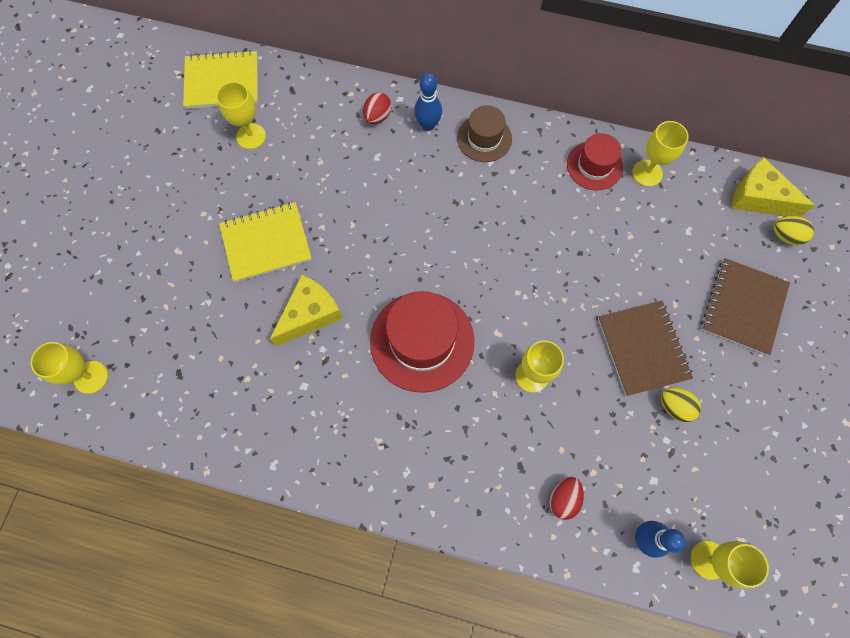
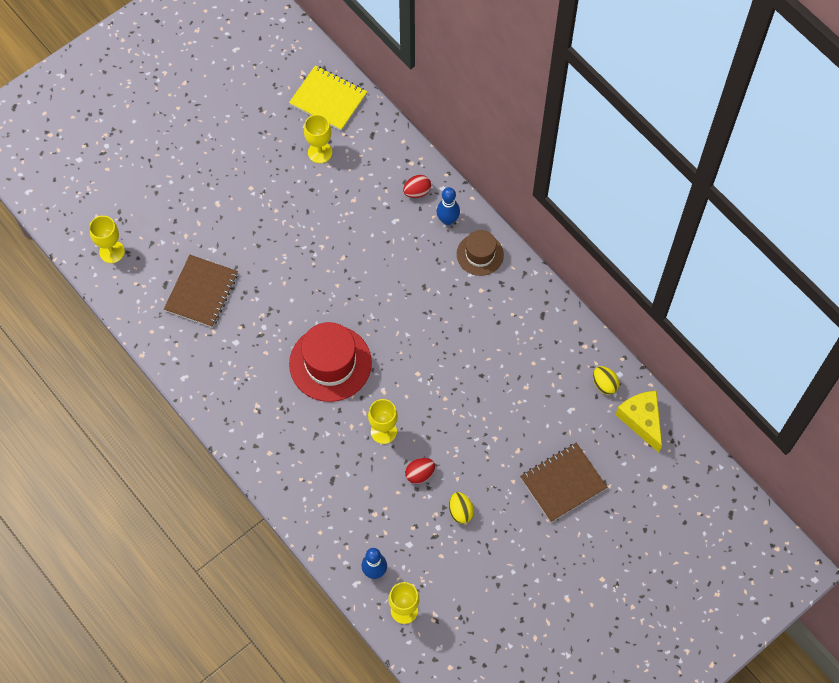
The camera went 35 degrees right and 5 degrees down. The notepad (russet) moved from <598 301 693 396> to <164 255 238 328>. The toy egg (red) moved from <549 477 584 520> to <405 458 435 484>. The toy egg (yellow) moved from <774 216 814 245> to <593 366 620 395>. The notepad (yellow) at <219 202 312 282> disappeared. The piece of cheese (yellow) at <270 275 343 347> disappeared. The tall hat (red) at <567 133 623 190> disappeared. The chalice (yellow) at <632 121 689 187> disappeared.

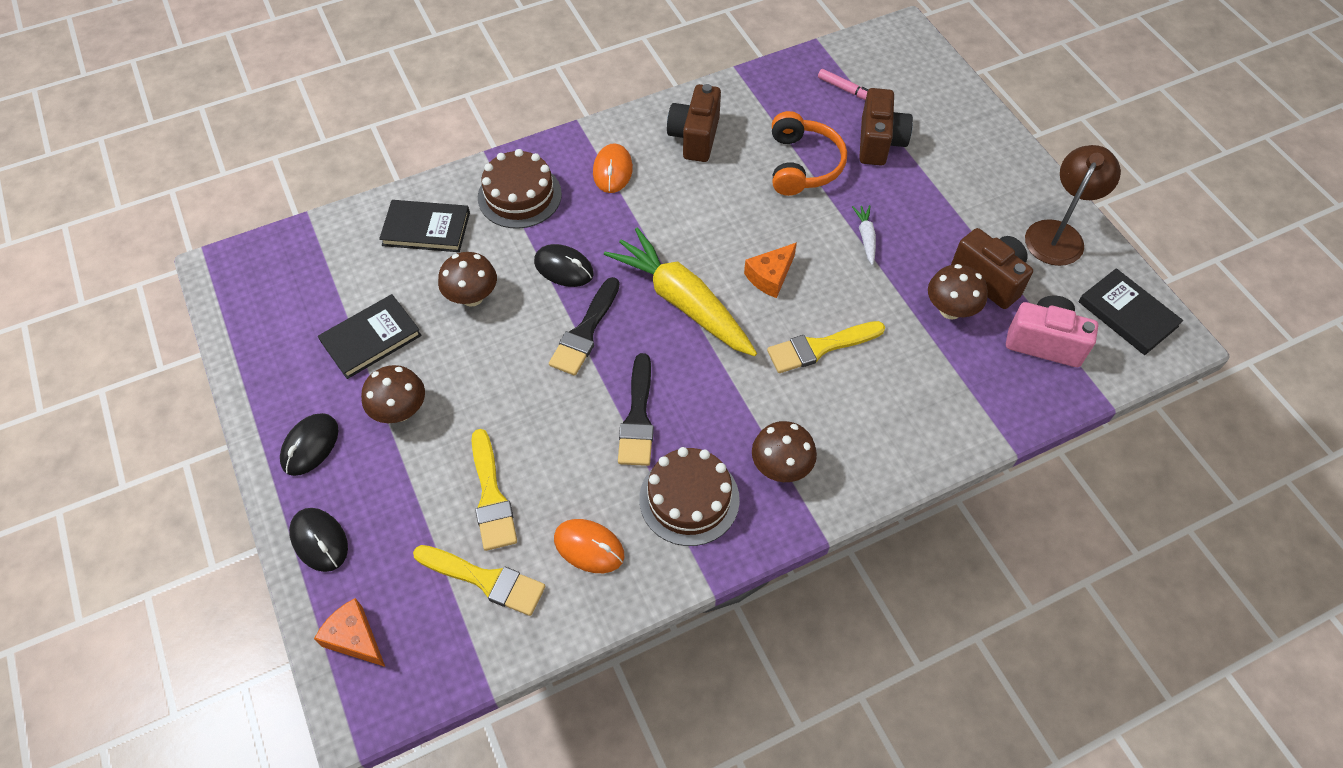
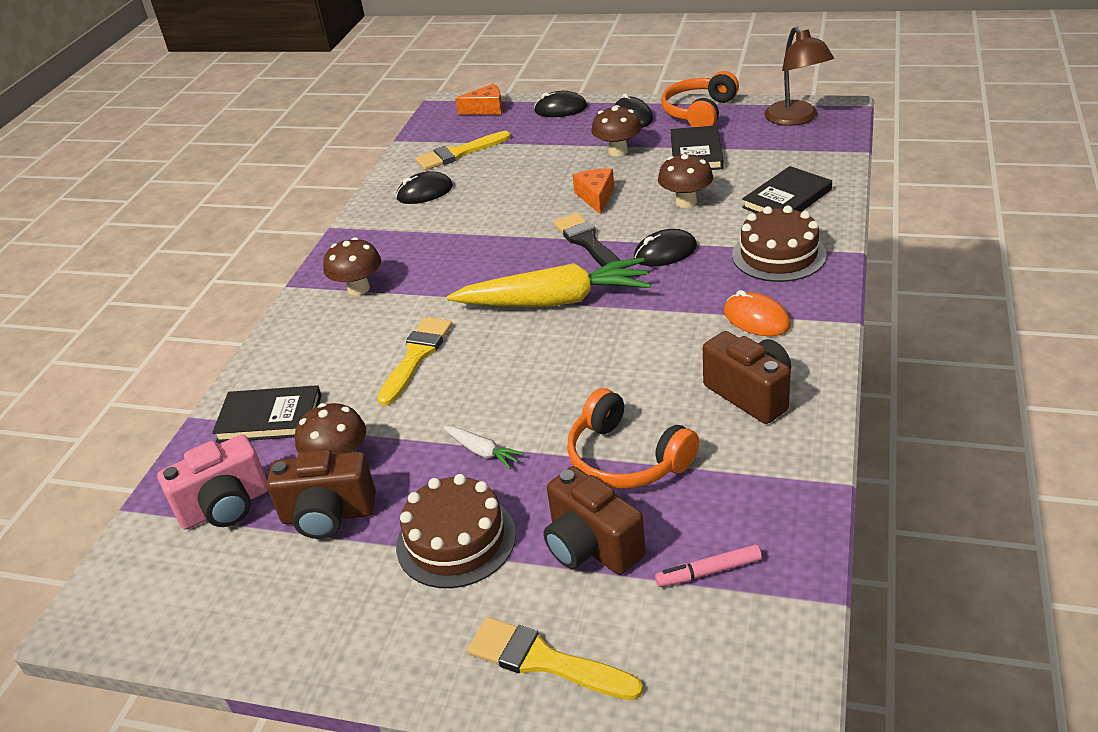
The camera went 135 degrees right and 20 degrees down. The book (black) moved from <1078 268 1183 355> to <212 385 322 443>. The PC mouse (bright orange) at <554 519 625 573> became the PC mouse (black) at <396 171 453 204>. The gateau (russet) moved from <639 447 740 546> to <396 474 516 588>. The paintbrush (yellow) moved from <472 429 517 551> to <467 617 643 700>. The piece of cheese (bright orange) moved from <744 242 797 298> to <573 169 614 214>. The over-ear headphones (bright orange) at <661 71 739 127> appeared. The lamp (russet) moved from <1025 145 1121 266> to <764 27 834 126>. The paintbrush (black) at <618 353 654 466> disappeared.

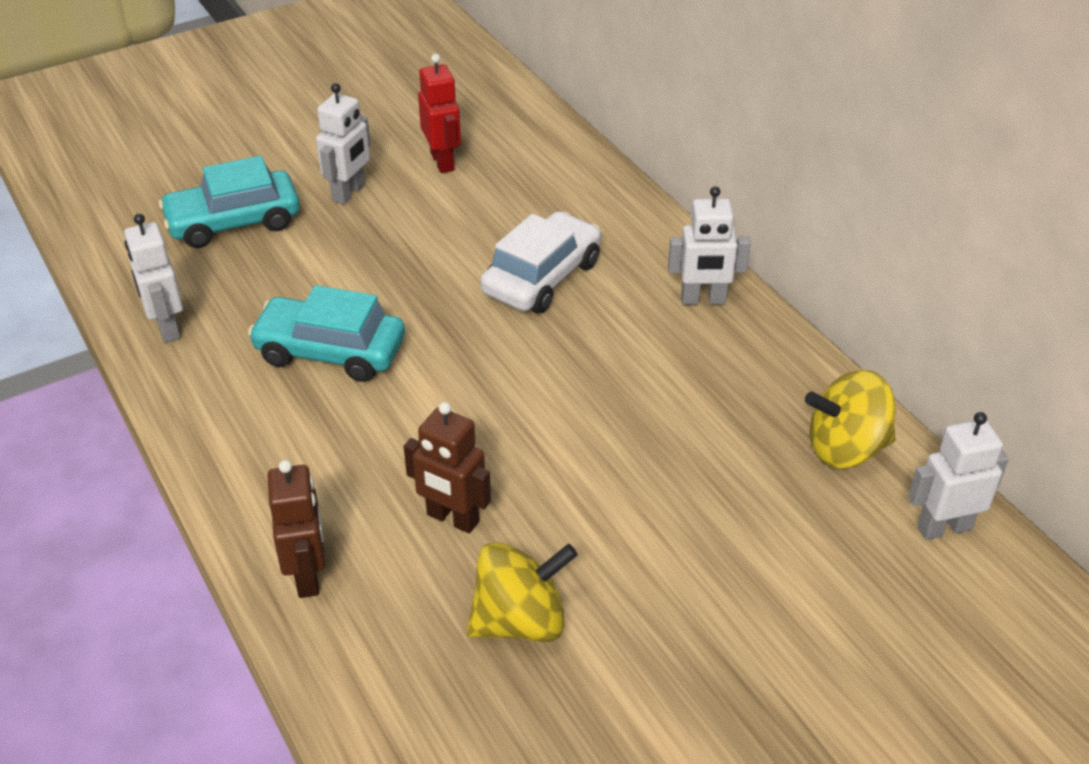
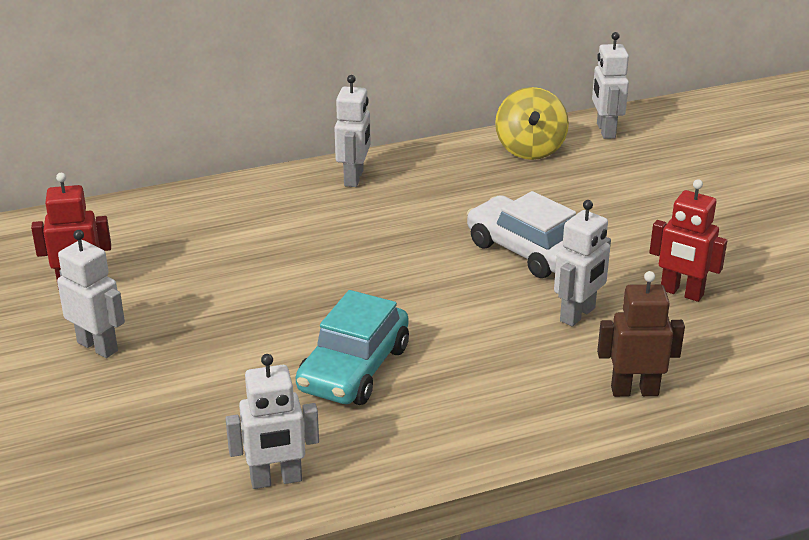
The camera went 80 degrees left and 10 degrees down. The toy car (snow-white) moved from <480 211 601 313> to <467 191 576 278>. The toy robot (russet) at <404 402 491 534> became the toy robot (snow-white) at <554 200 611 327>. The spinning top (yellow) at <467 542 578 642> was replaced by the toy robot (red) at <649 179 727 302>. The toy car (turquoise) at <159 156 300 248> disappeared.

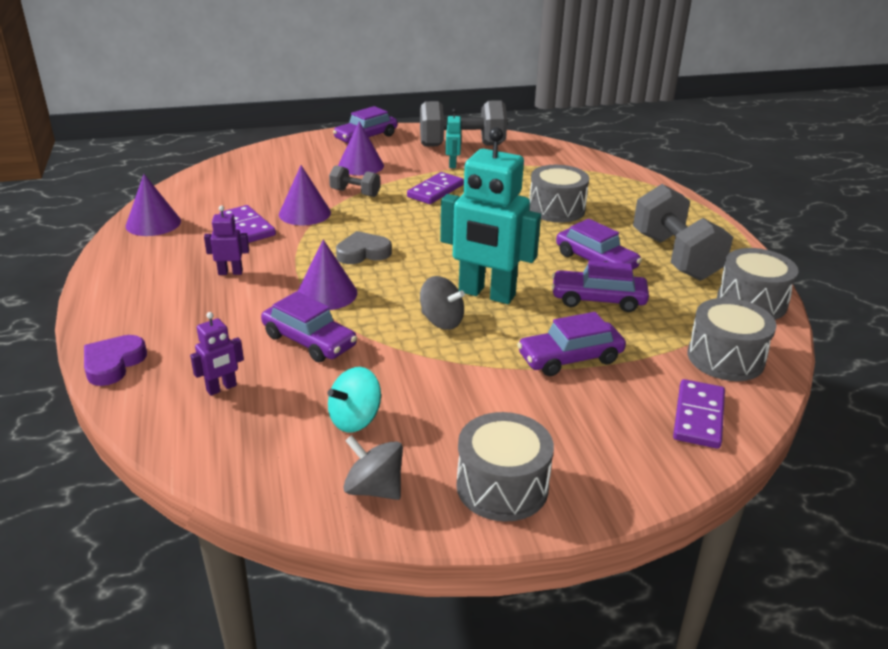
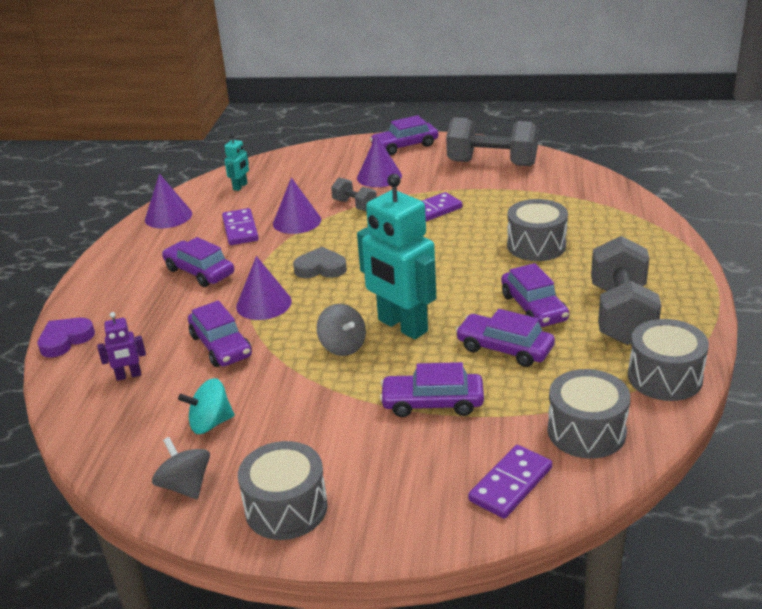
The camera went 25 degrees right and 0 degrees up. The toy robot (royal purple) at <204 206 249 275> was replaced by the toy car (royal purple) at <162 237 234 287>. The toy robot (turquoise) moved from <446 109 462 168> to <224 134 249 191>.

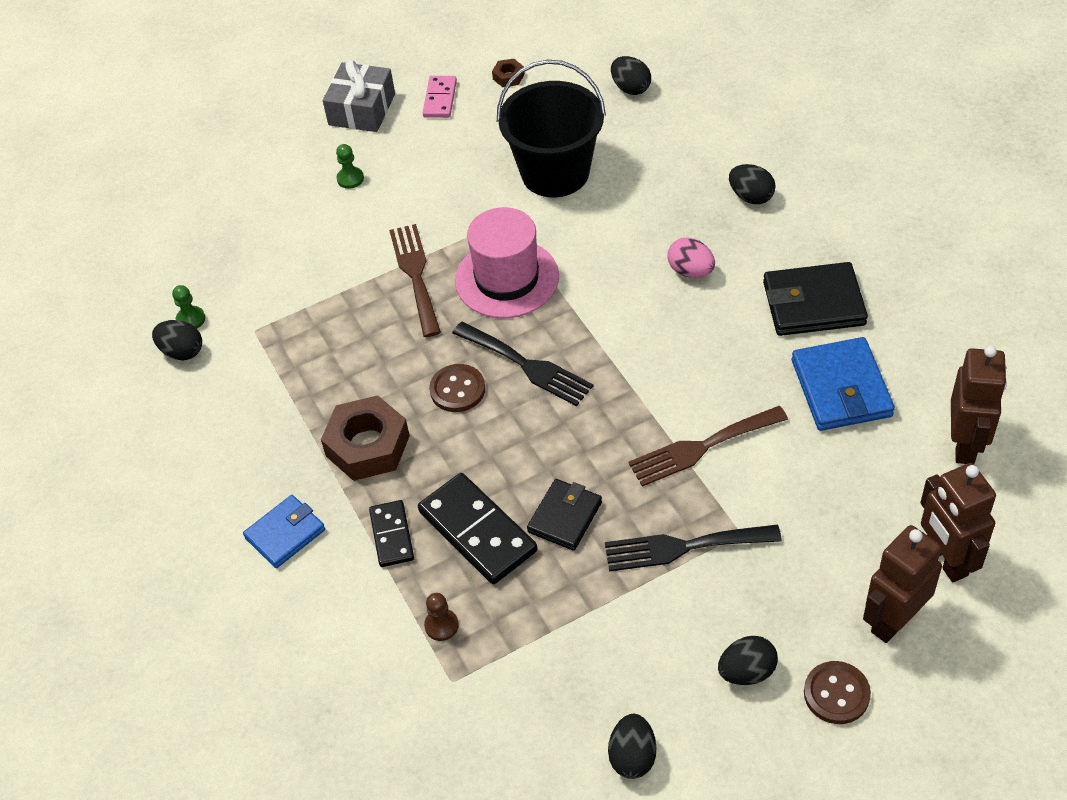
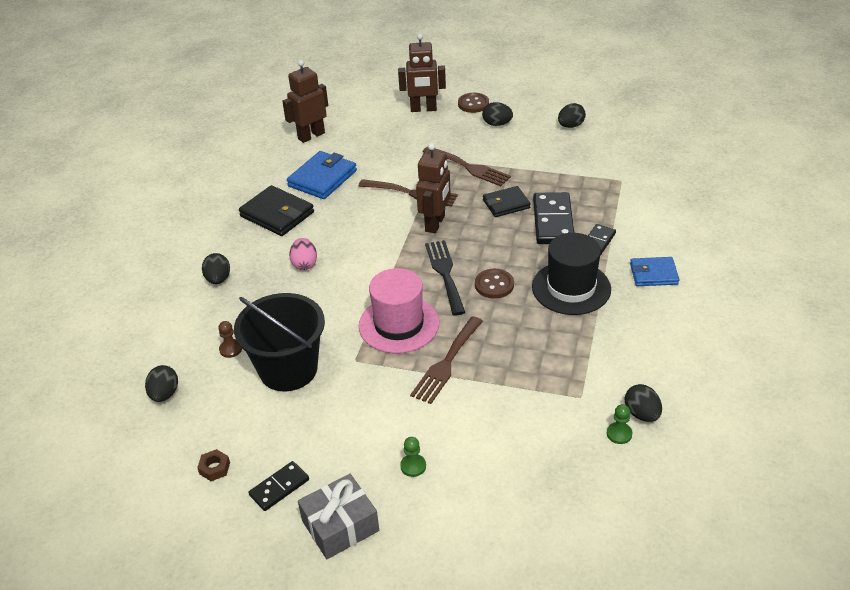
The camera went 140 degrees left and 10 degrees down. The pawn (russet) moved from <424 593 459 641> to <218 321 242 358>. The domino (rose-pink) at <423 76 457 118> became the domino (black) at <249 461 309 511>. The toy robot (russet) moved from <920 463 996 582> to <416 143 451 233>. The table fork (black) at <605 525 782 572> became the table fork (russet) at <423 147 511 186>. The nut (russet) at <321 395 410 481> was replaced by the tall hat (black) at <532 233 611 315>.

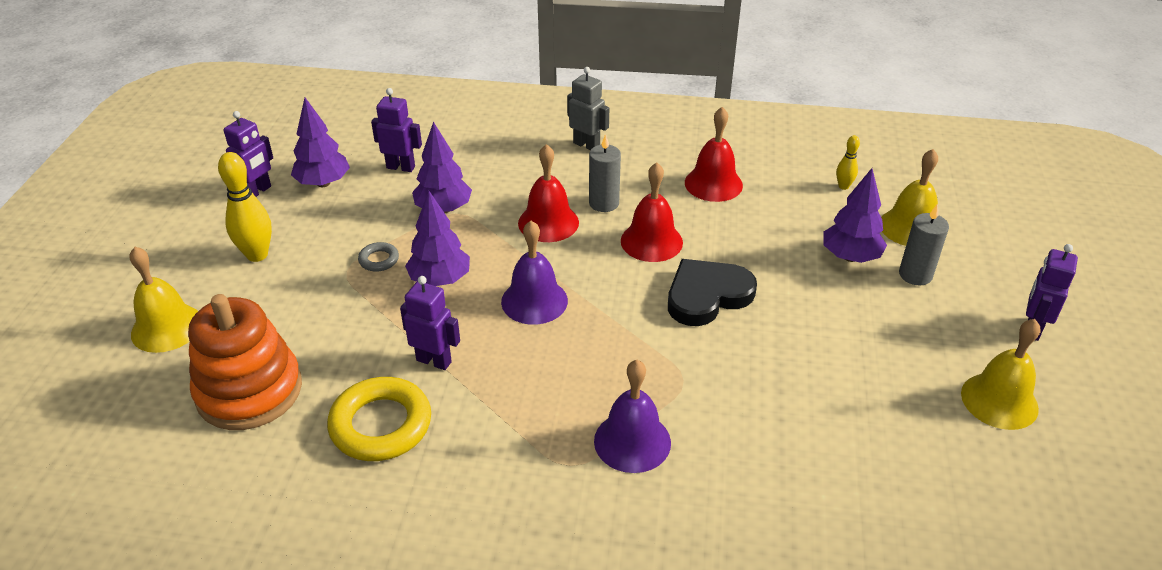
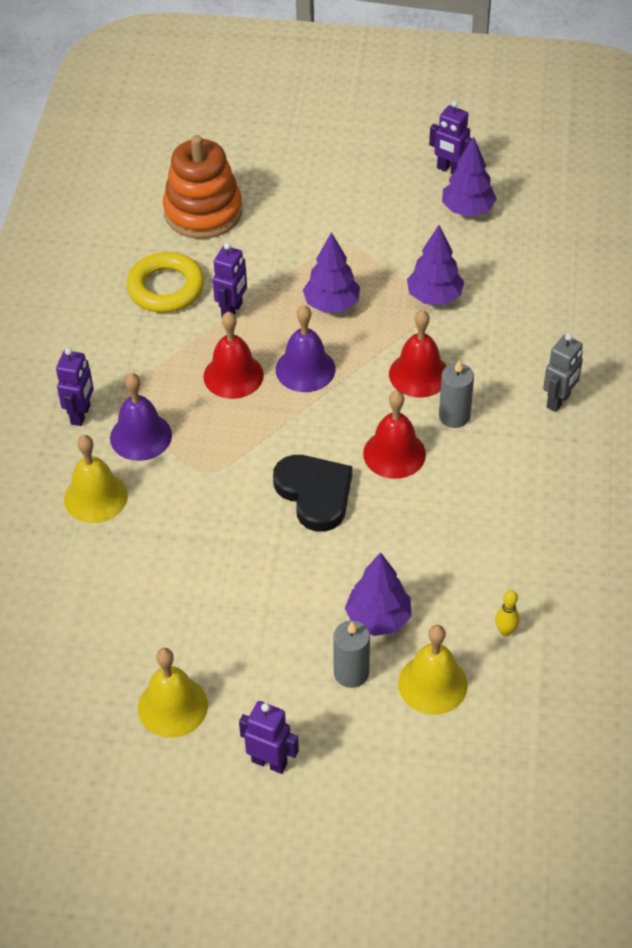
The camera went 90 degrees right and 10 degrees up. The toy robot (royal purple) moved from <371 88 422 172> to <56 348 94 426>. The hand bell (yellow) moved from <129 247 198 353> to <64 435 128 523>. The hand bell (red) moved from <685 107 743 202> to <203 311 264 399>. The skittle (yellow) at <218 152 272 262> disappeared. The ring (grey) at <358 242 399 272> disappeared.

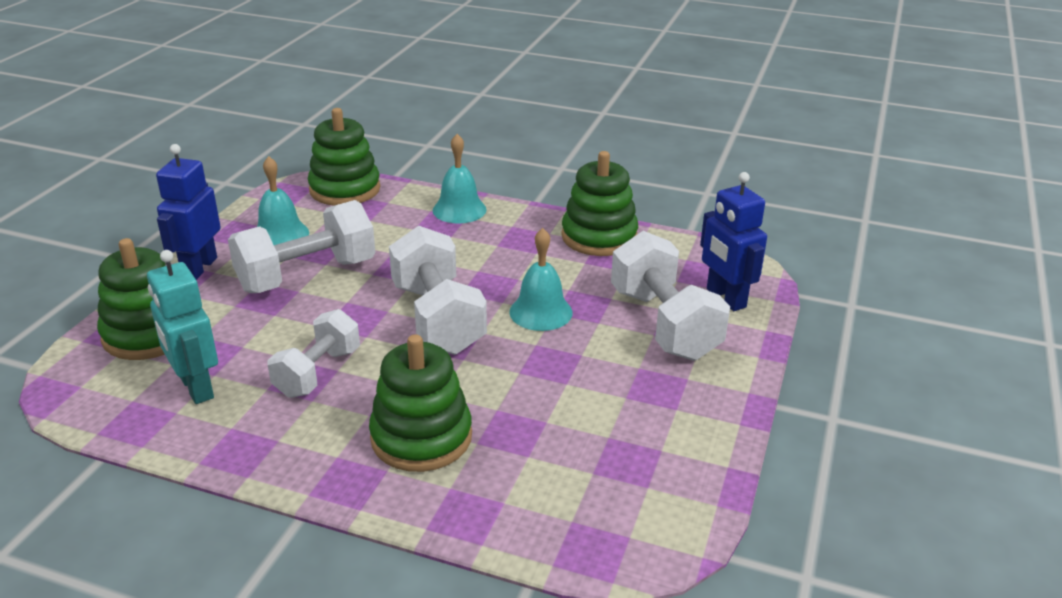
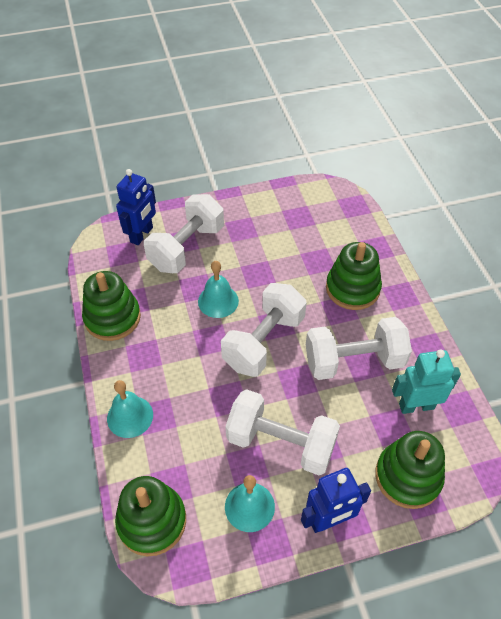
The camera went 125 degrees left and 20 degrees up. The hand weight (snow-white) at <267 309 360 398> changed to 1.56 times the size. The toy robot (turquoise) at <147 250 218 404> turned 120 degrees counterclockwise.

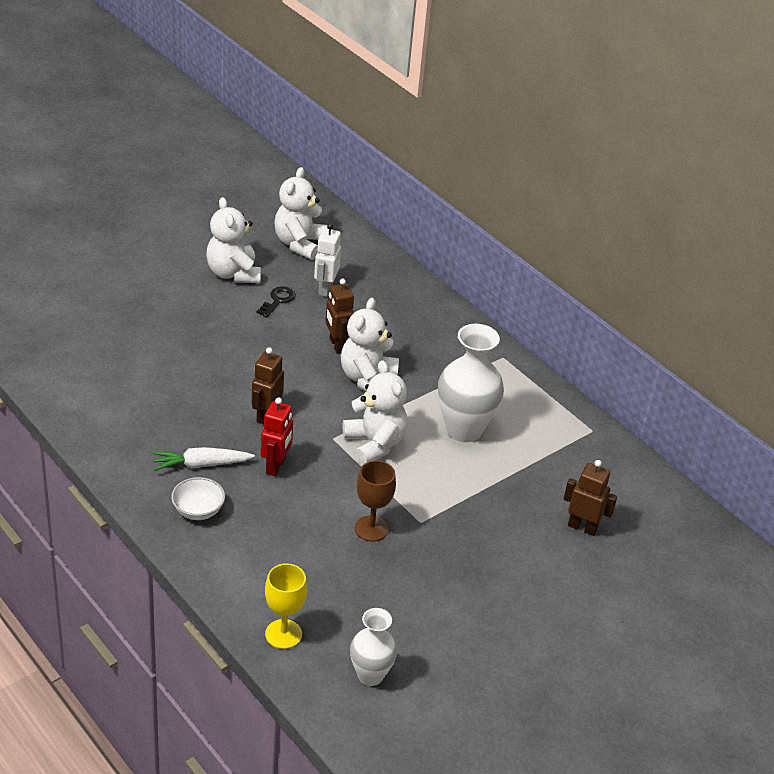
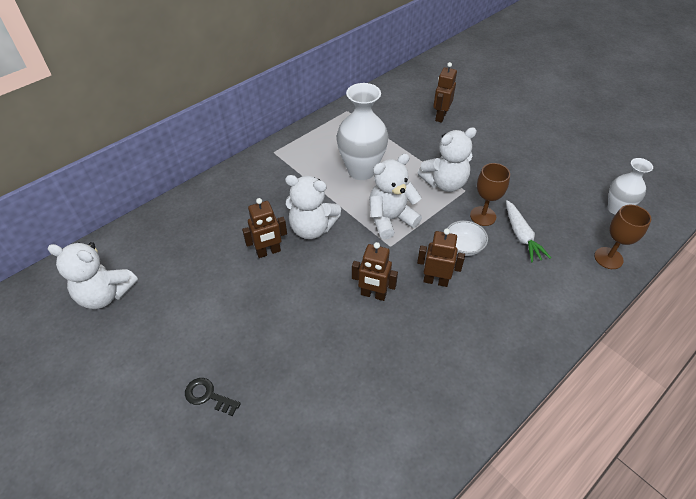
The camera went 90 degrees left and 10 degrees up. The latchkey (black) moved from <256 286 296 317> to <185 378 241 416>. The toy robot (red) at <261 398 293 476> became the toy robot (russet) at <417 228 465 287>. The stuffed bear (snow-white) moved from <206 197 261 283> to <418 127 477 192>. The deep dish (snow-white) moved from <171 477 225 520> to <447 221 488 256>. The root vegetable (snow-white) moved from <153 447 255 471> to <506 200 551 262>. The chalice (yellow) at <265 563 307 649> became the chalice (russet) at <594 205 651 269>. The toy robot (snow-white) at <314 223 341 297> disappeared.

